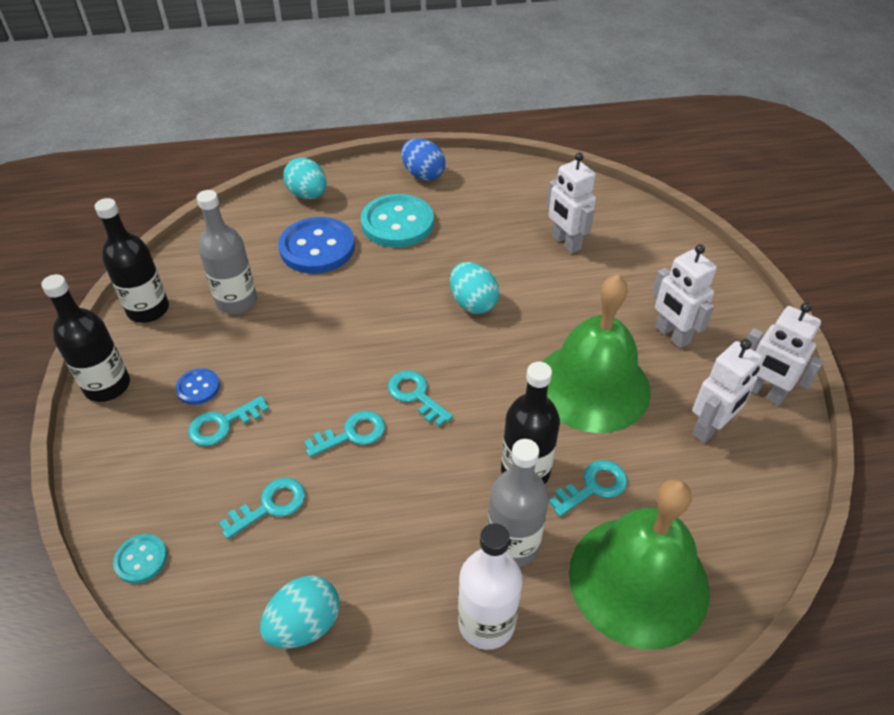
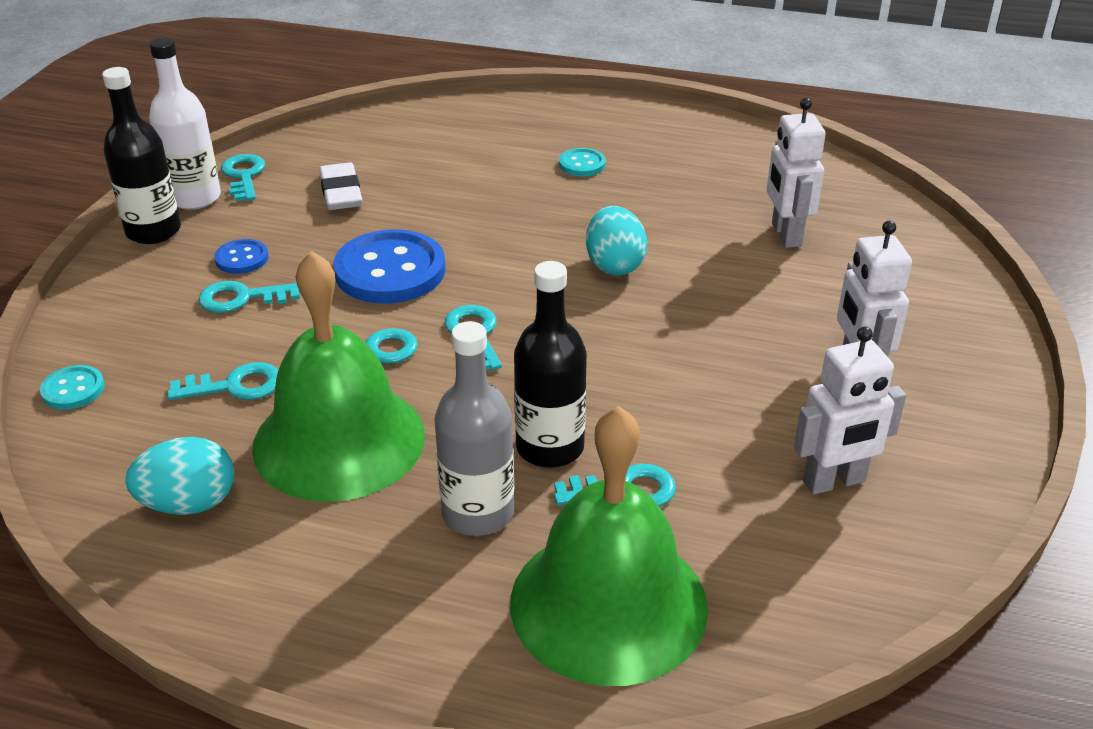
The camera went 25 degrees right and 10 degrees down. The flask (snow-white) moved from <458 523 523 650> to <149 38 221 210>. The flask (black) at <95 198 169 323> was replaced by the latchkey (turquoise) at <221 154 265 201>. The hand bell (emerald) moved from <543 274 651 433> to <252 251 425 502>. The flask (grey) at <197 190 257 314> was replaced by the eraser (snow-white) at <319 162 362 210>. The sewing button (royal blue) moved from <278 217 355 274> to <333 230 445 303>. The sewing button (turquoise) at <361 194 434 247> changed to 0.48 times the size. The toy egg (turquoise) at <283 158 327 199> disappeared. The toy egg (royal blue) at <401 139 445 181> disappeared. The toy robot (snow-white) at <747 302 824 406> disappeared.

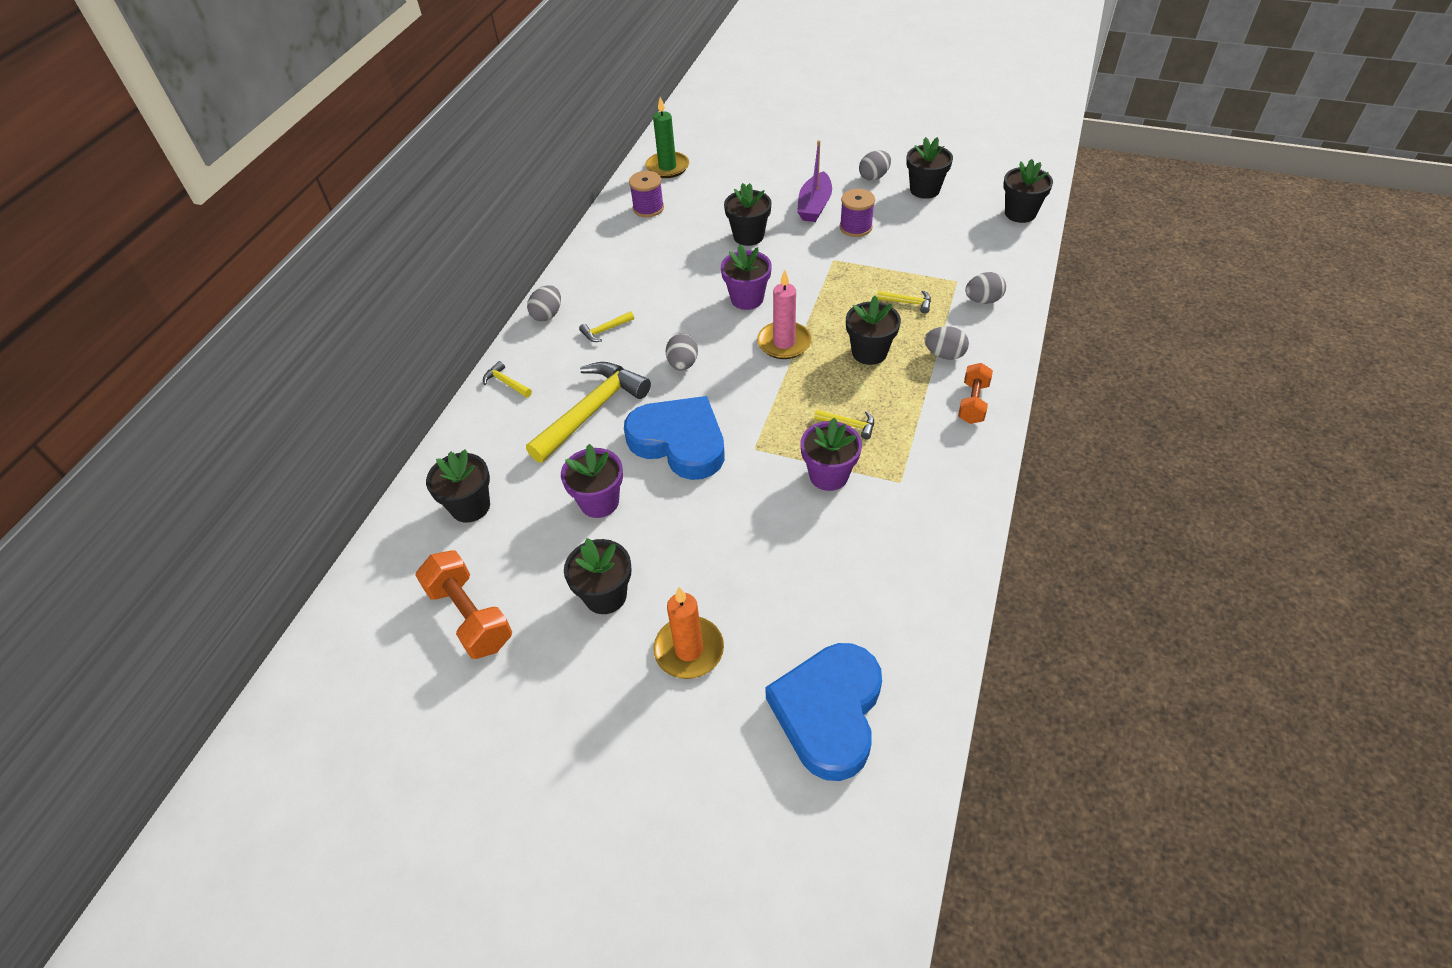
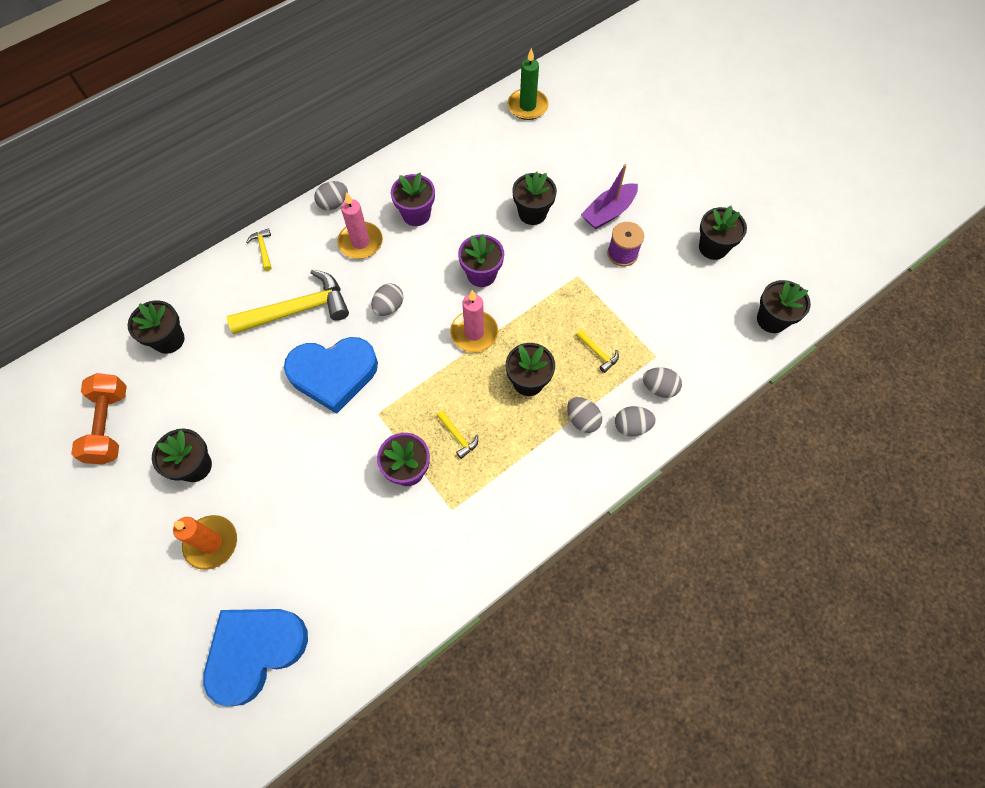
The camera went 30 degrees right and 15 degrees up. The heart (royal blue) at <624 396 725 480> turned 105 degrees clockwise. The carpenter's hammer (yellow) at <579 311 634 342> was replaced by the wax candle (rose-pink) at <337 192 383 259>. The potted plant (royal purple) moved from <561 444 623 518> to <391 173 435 226>. The toy egg (grey) moved from <859 150 891 181> to <615 406 656 437>. The bobbin (royal purple) at <629 171 664 217> disappeared. The hand weight (bright orange) at <958 363 993 424> disappeared.

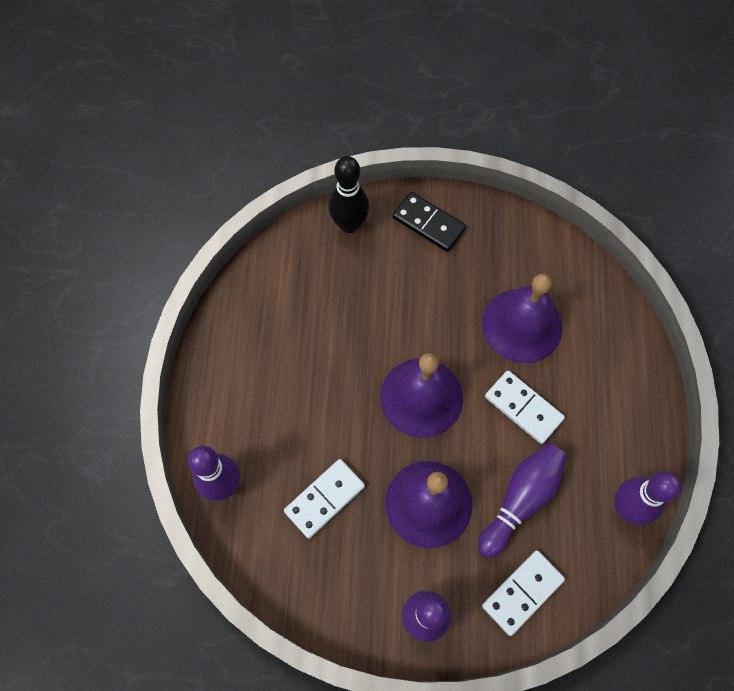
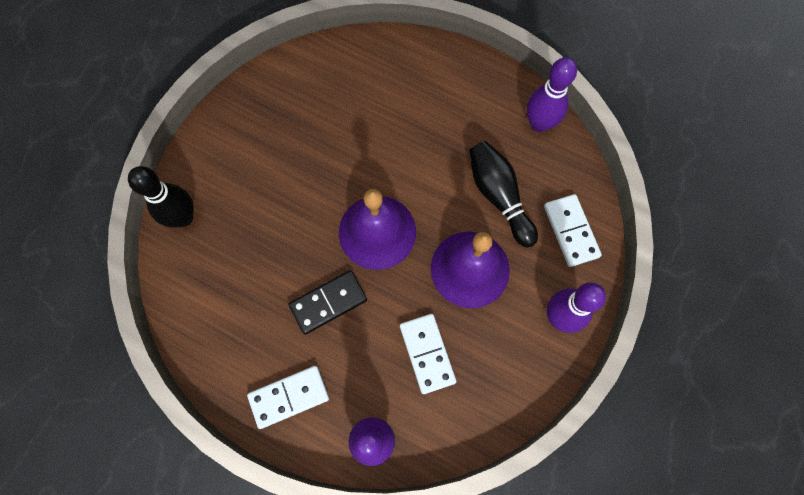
The camera went 65 degrees left and 5 degrees up. The domino (snow-white) moved from <485 370 565 444> to <247 366 329 429>. The domino (black) moved from <393 192 466 252> to <288 270 367 335>. The skittle (royal purple) at <478 443 567 558> became the skittle (black) at <469 141 538 248>. The hand bell (royal purple) at <482 274 563 363> disappeared.

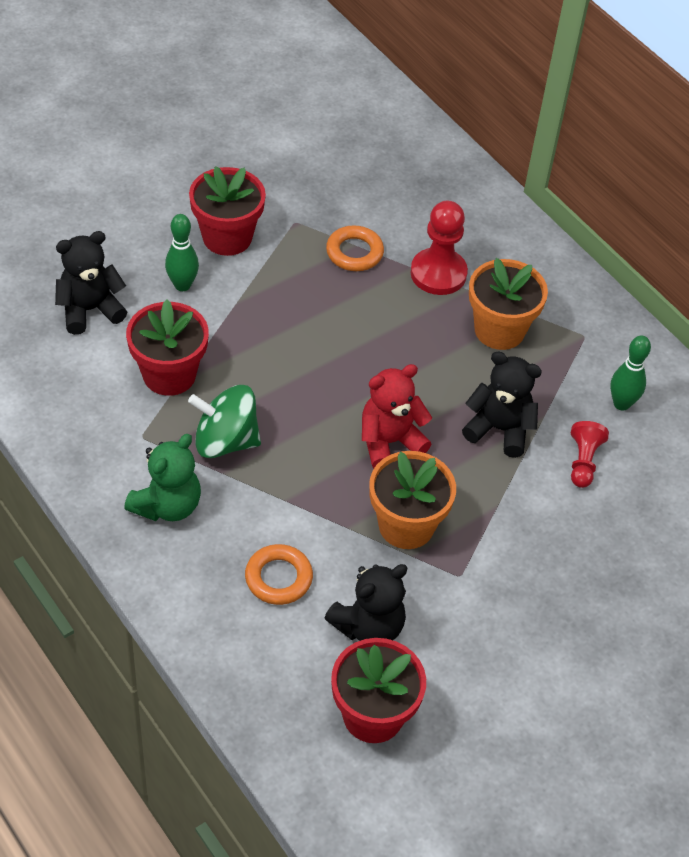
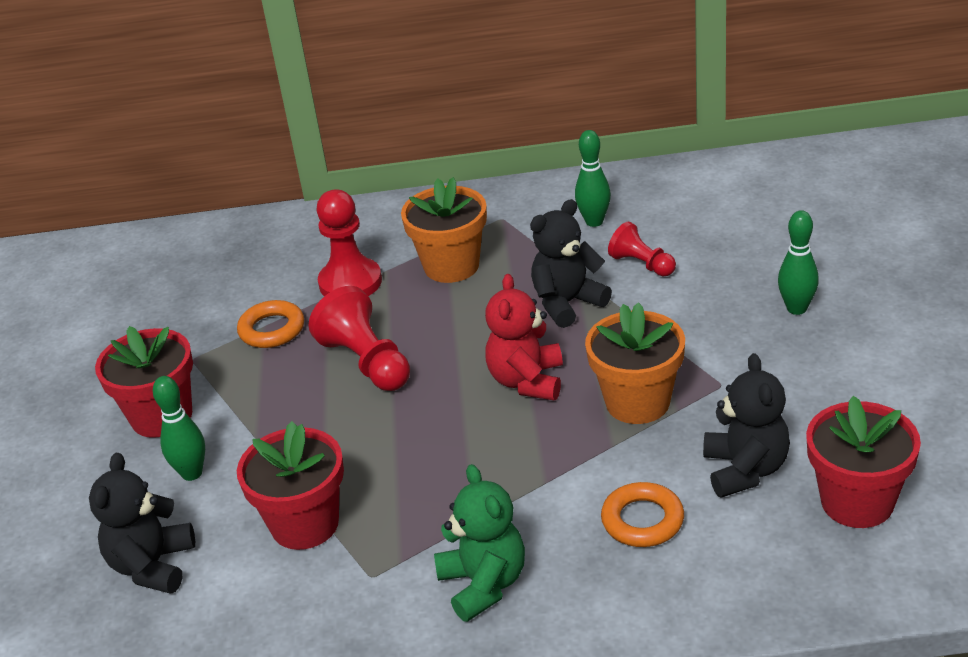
The camera went 50 degrees left and 15 degrees down. The pawn (red) at <309 286 410 391> appeared. The skittle (emerald) at <778 210 819 315> appeared. The spinning top (emerald) at <188 385 261 458> disappeared.

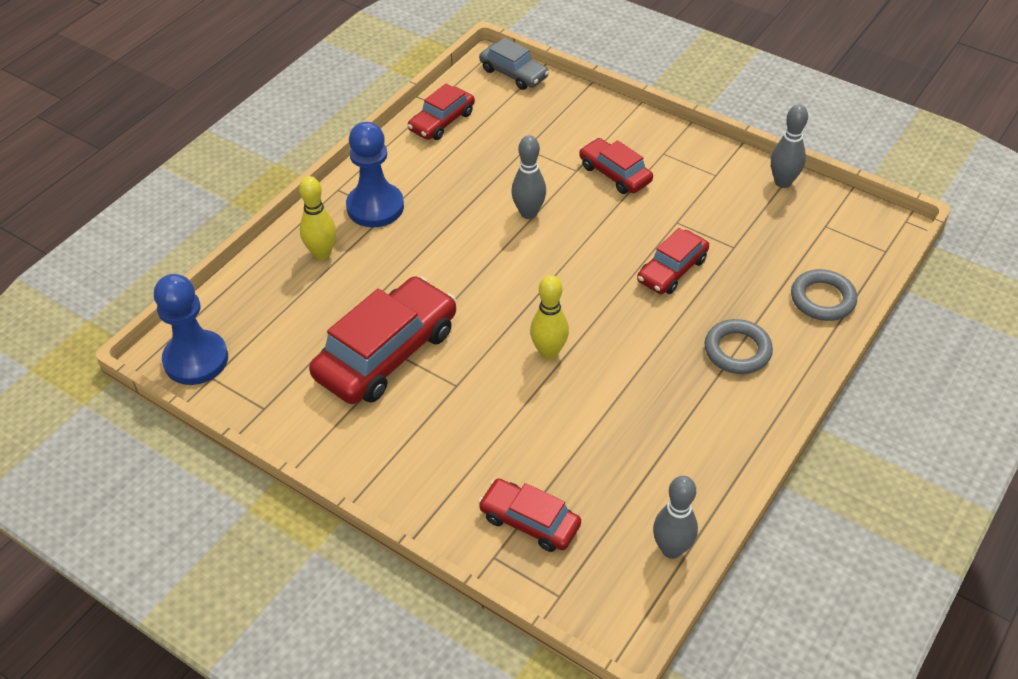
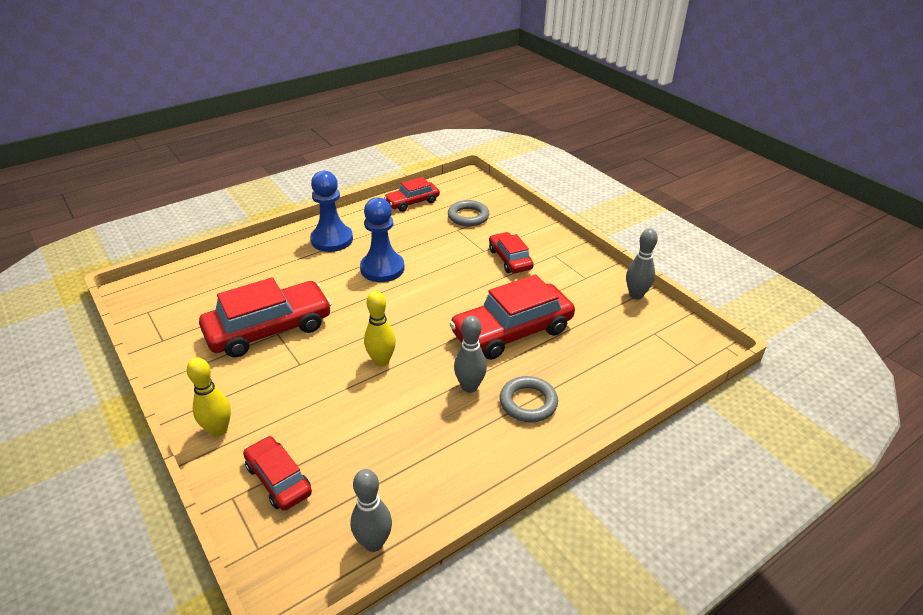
The camera went 20 degrees right and 10 degrees down. The skittle (yellow) moved from <299 176 336 260> to <187 358 231 437>. The pawn (royal blue) moved from <154 274 228 385> to <360 197 405 282>. The ring (grey) moved from <791 269 857 321> to <448 200 489 226>. The toy car (red) at <637 228 709 294> changed to 1.77 times the size. The skittle (grey) moved from <511 135 546 219> to <454 316 487 393>. The toy car (grey) at <479 38 549 90> disappeared.

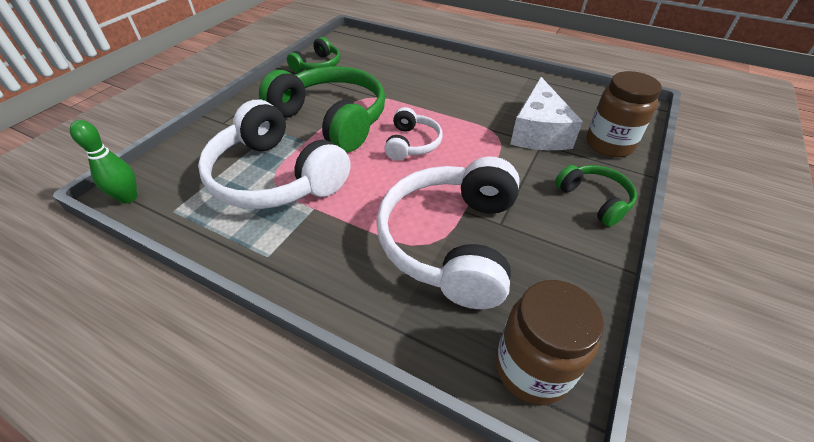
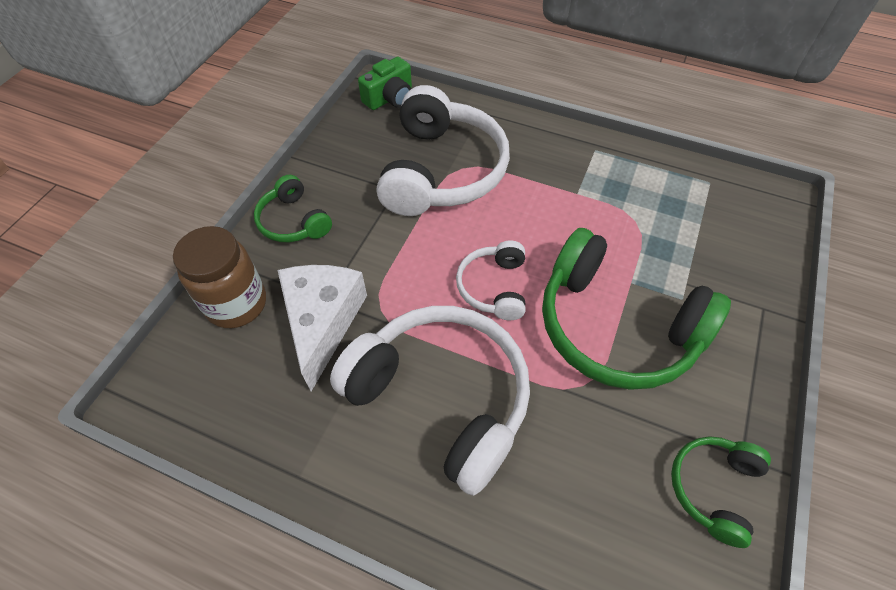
The camera went 175 degrees right and 10 degrees up. The over-ear headphones (snow-white) moved from <198 100 351 209> to <330 306 530 496>. The jar (russet) at <496 280 604 405> was replaced by the compact camera (emerald) at <358 57 412 110>. The skittle (emerald) at <70 120 137 204> disappeared.

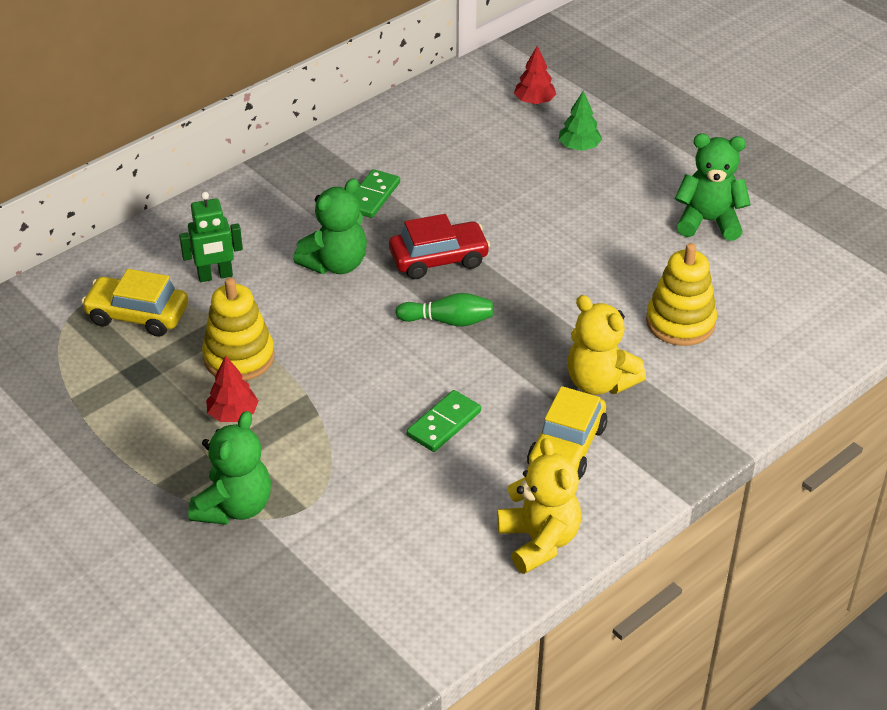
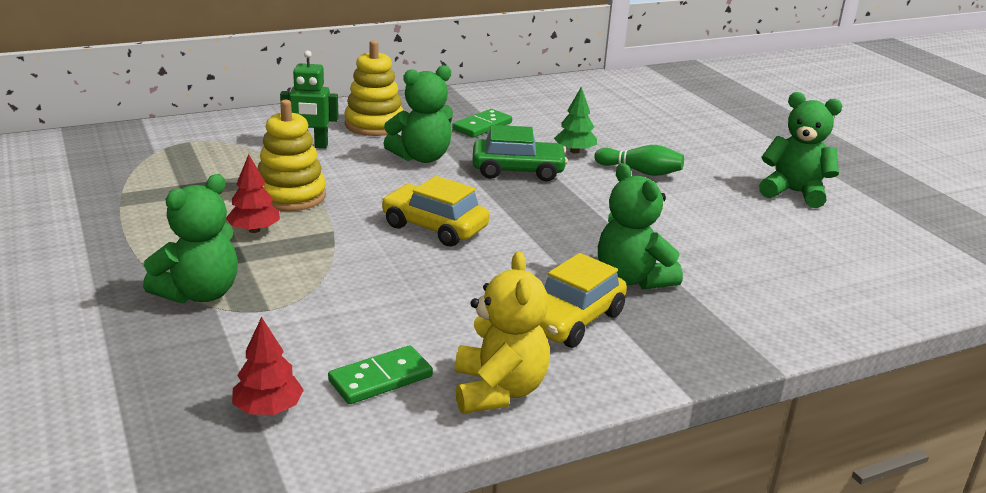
The camera went 15 degrees right and 15 degrees down. The fir tree (red) moved from <514 45 556 104> to <232 317 304 415>. The domino (emerald) moved from <407 390 481 452> to <328 345 433 404>. The ring stacker (yellow) moved from <646 243 717 346> to <345 40 403 136>. The toy car (yellow) moved from <81 269 188 337> to <381 176 490 247>. The toy car (red) at <389 214 490 279> became the toy car (emerald) at <472 125 568 181>. The fir tree (emerald) moved from <558 90 602 151> to <554 87 597 153>. The skittle (emerald) moved from <395 293 493 327> to <594 145 684 176>. The stuffed bear (yellow) at <567 295 646 395> became the stuffed bear (emerald) at <598 163 683 290>.

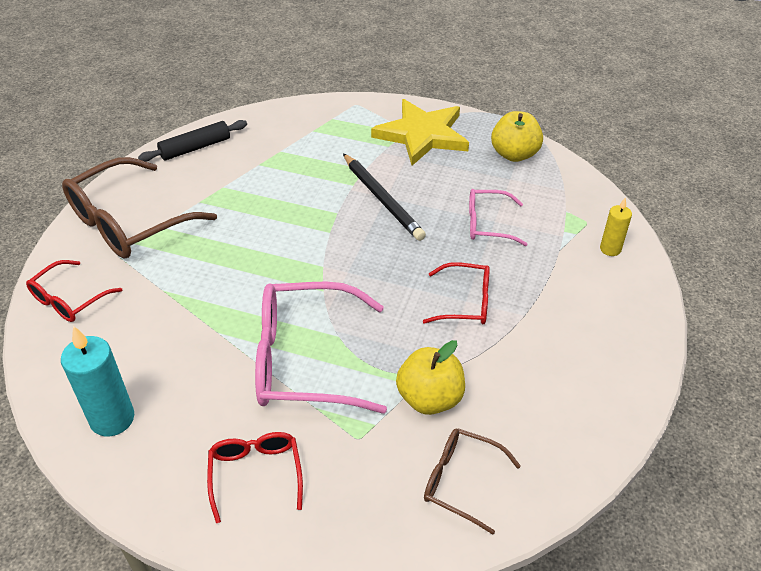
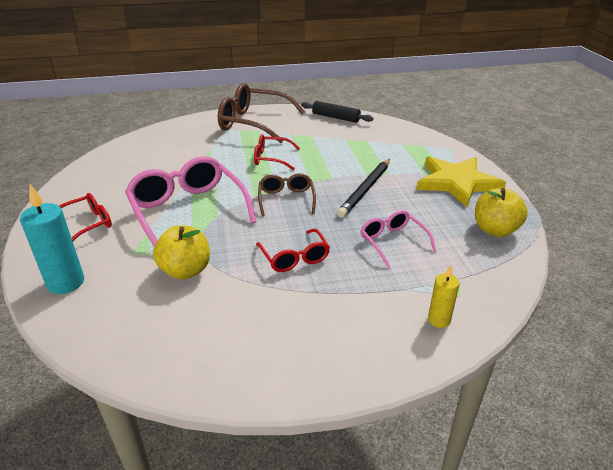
The camera went 60 degrees right and 10 degrees down. The wax candle (turquoise) moved from <61 326 134 437> to <20 184 84 294>. The eyeglasses (red) moved from <26 260 122 322> to <254 134 300 170>. The eyeglasses (russet) moved from <424 428 521 535> to <258 173 316 217>.

